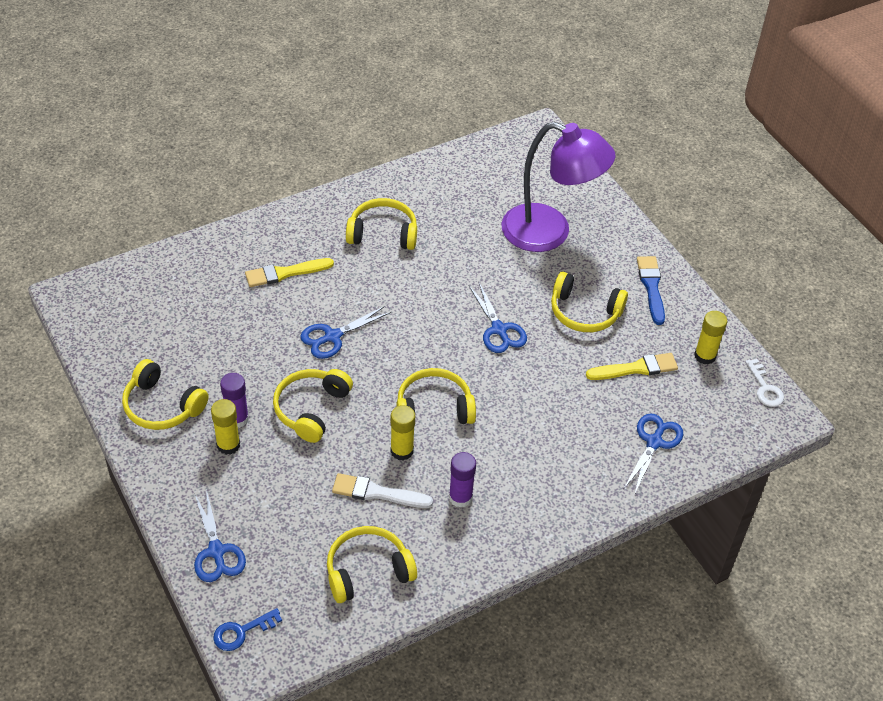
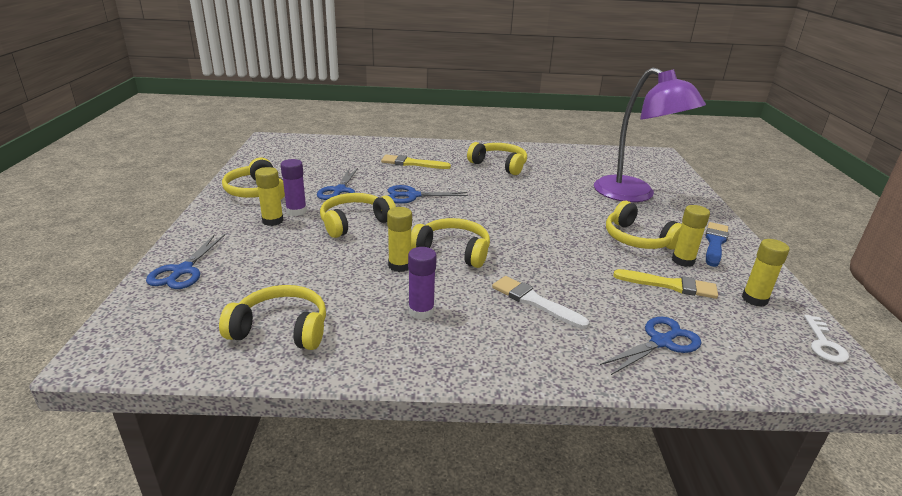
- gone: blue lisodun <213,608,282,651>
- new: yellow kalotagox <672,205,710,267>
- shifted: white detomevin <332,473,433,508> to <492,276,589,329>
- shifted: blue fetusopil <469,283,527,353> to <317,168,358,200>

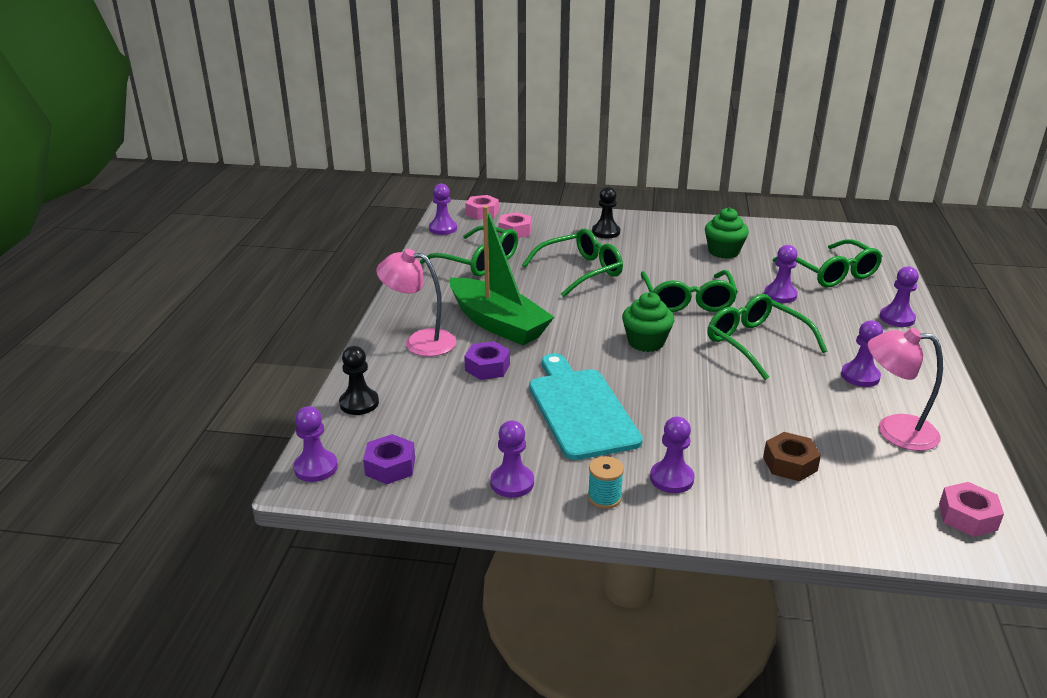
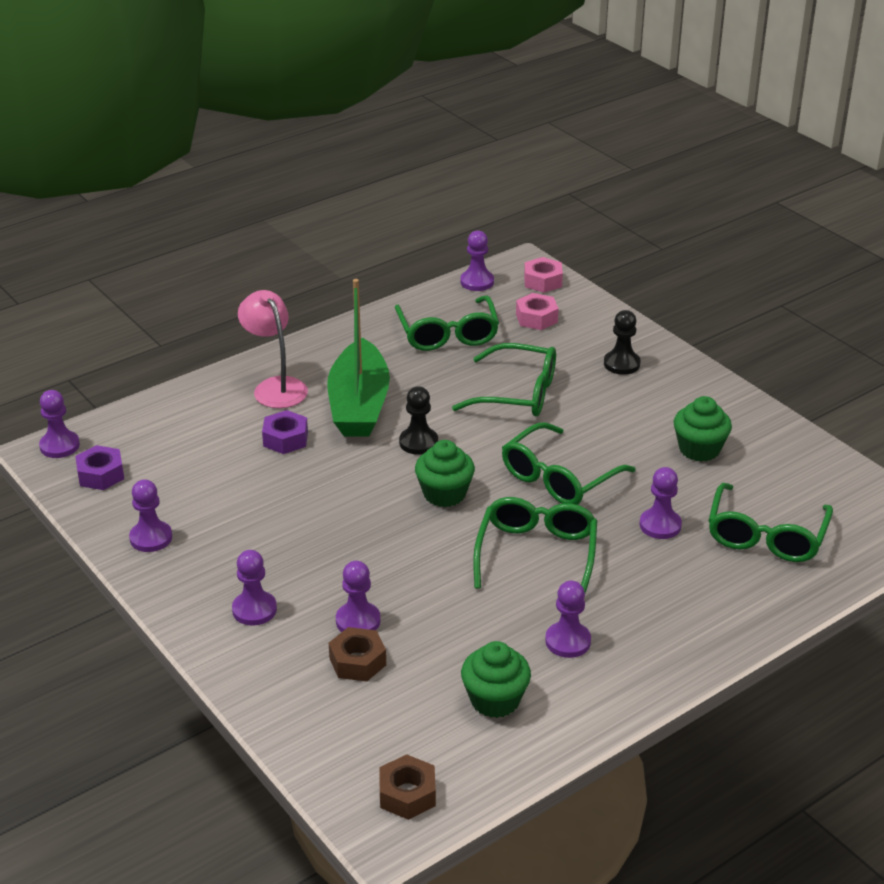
- gone: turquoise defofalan <529,353,643,460>
- gone: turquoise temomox <588,456,624,509>
- shifted: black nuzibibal <339,346,379,415> to <399,386,438,455>
- shifted: purple nuzibibal <880,266,919,327> to <336,561,380,632>
- swapped: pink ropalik <868,328,943,451> to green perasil <461,641,531,718>
- repainted: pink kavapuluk <939,482,1004,537> to brown kavapuluk <379,754,436,820>

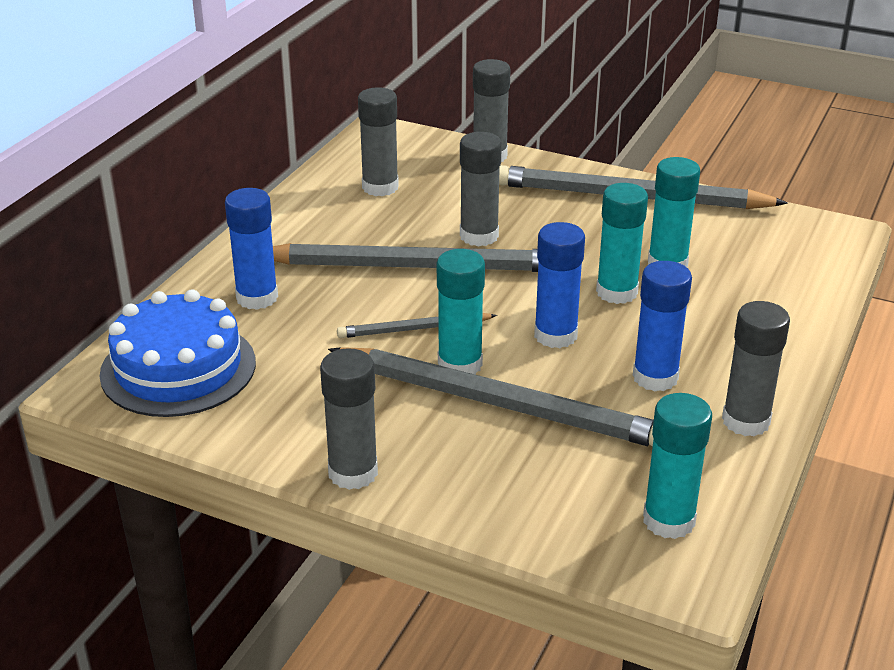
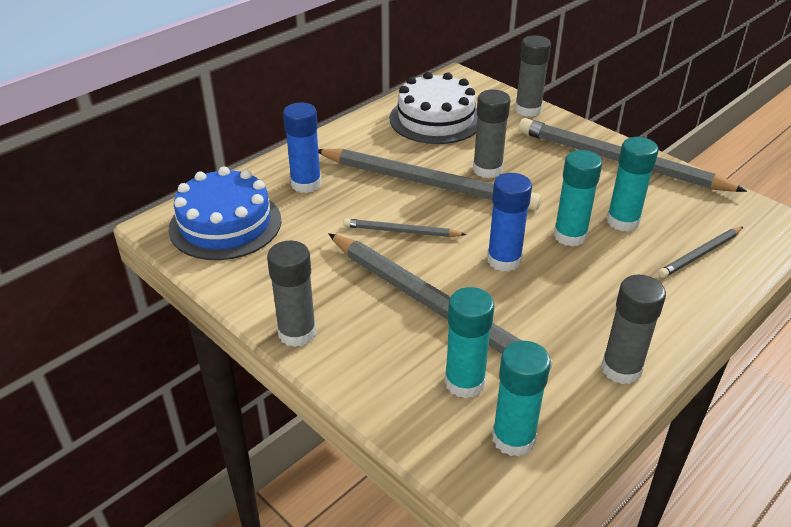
- gone: blue kalotagox <633,261,692,391>
- new: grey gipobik <658,227,743,278>
- shifted: turquoise kalotagox <437,249,485,374> to <445,287,494,398>
- swapped: grey kalotagox <358,87,399,196> to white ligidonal <390,72,477,144>

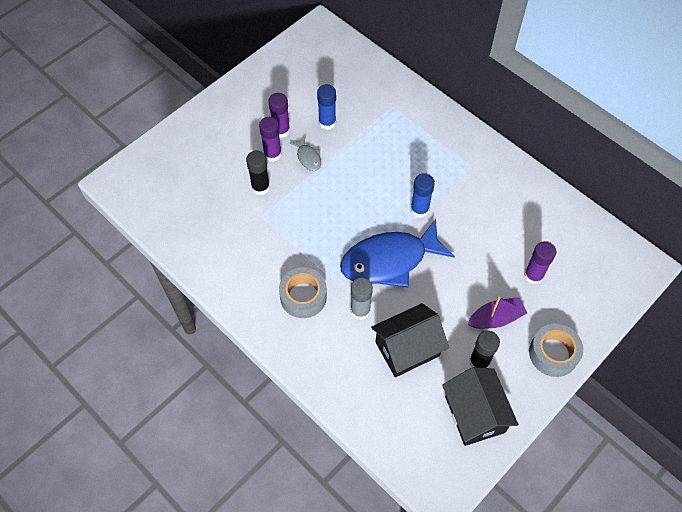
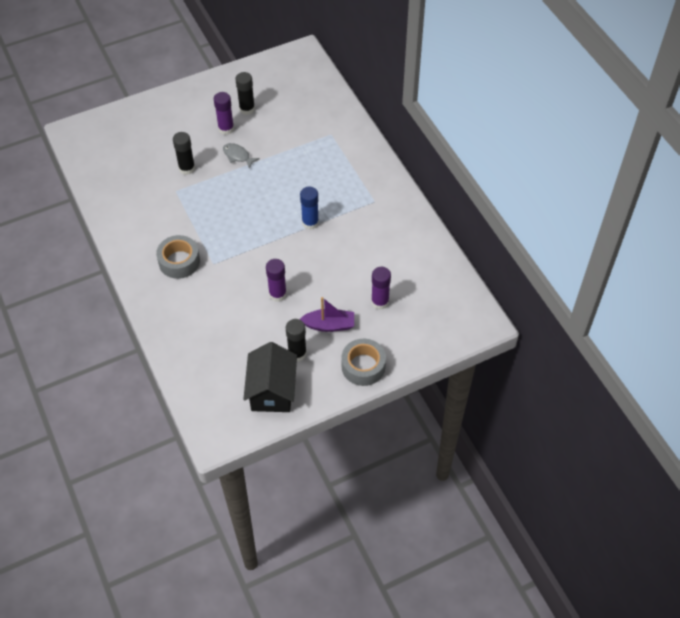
- gone: blue kalotagox <317,84,336,130>
- gone: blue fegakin <340,219,455,287>
- gone: grey kalotagox <350,278,373,320>
- gone: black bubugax <371,303,449,377>
- new: black kalotagox <235,72,255,115>
- shifted: purple kalotagox <259,117,282,162> to <266,259,287,302>
- rotated: grey fegakin <290,137,321,171> = <223,143,260,169> 135 degrees clockwise

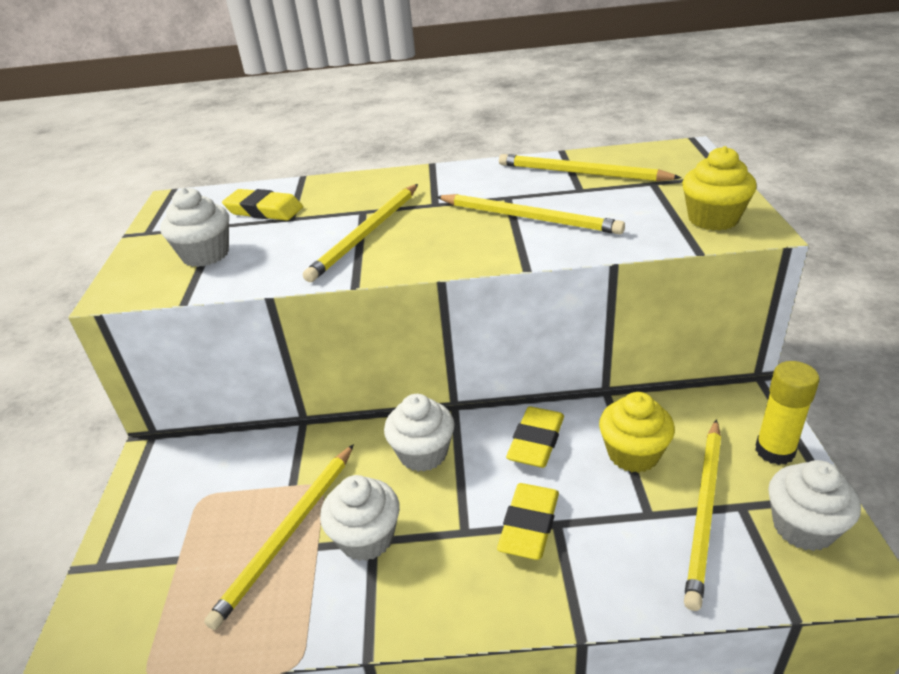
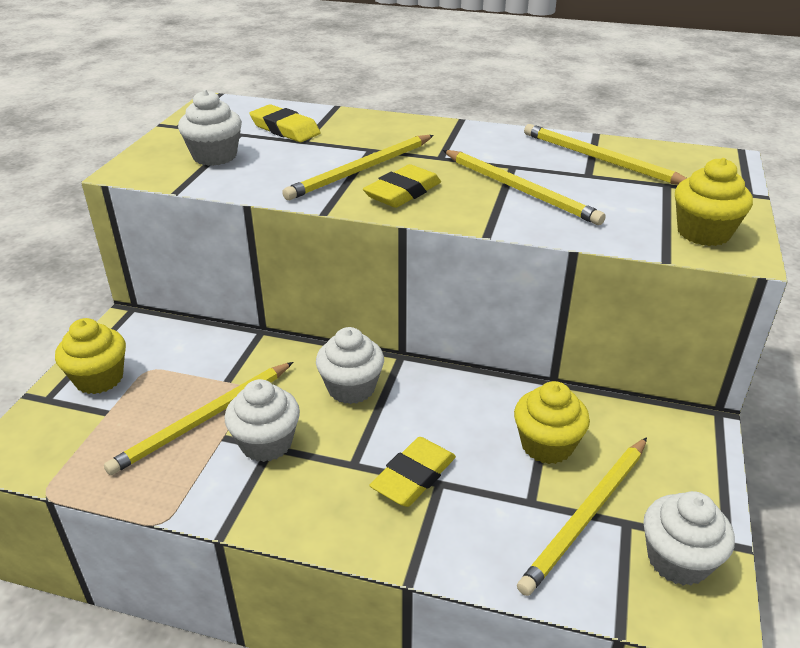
- gone: yellow kalotagox <755,361,819,465>
- new: yellow perasil <55,318,126,394>
- shifted: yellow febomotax <506,406,564,468> to <363,164,441,208>

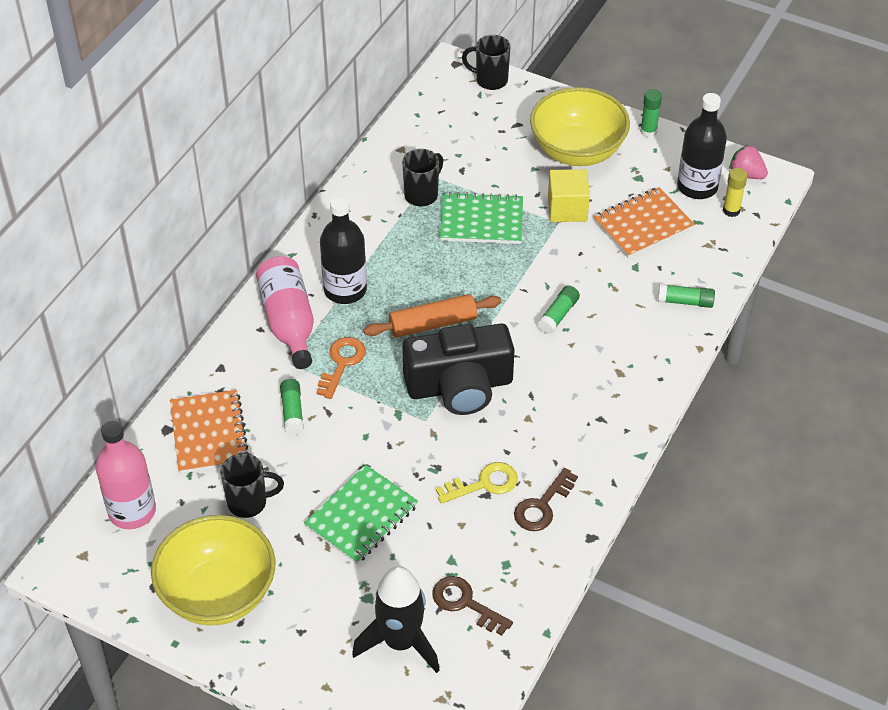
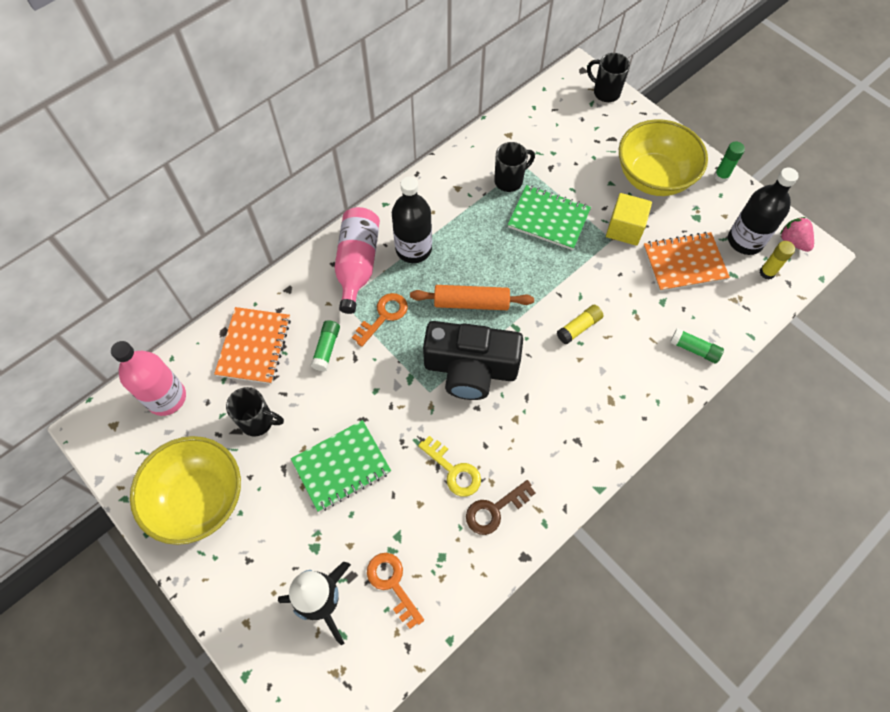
- repainted: brown lisodun <432,576,513,636> to orange lisodun <367,553,424,629>
- repainted: green kalotagox <537,285,580,334> to yellow kalotagox <557,305,603,344>
- rotated: yellow lisodun <436,462,518,504> = <418,436,481,497> 45 degrees clockwise

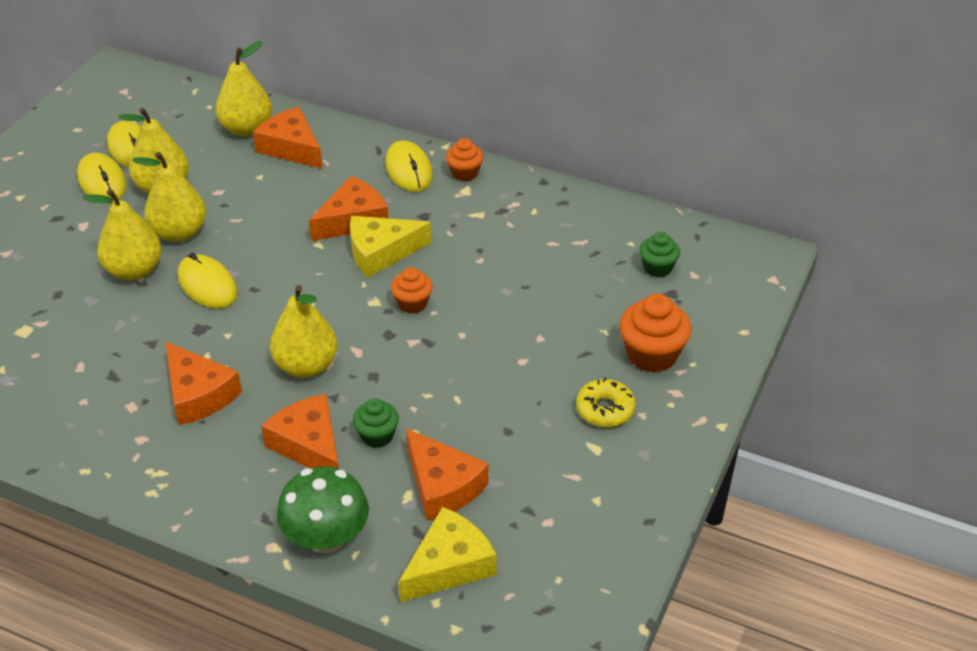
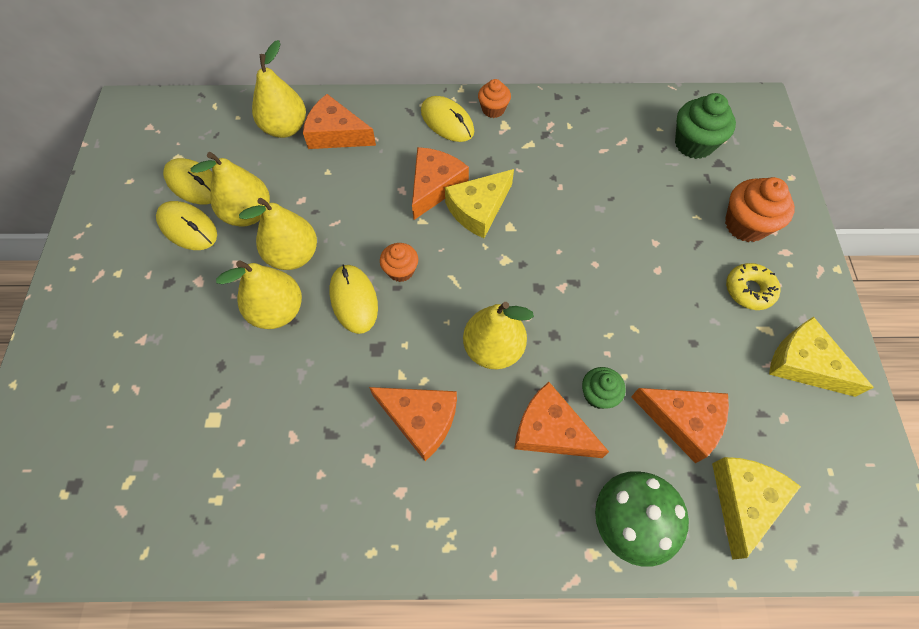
- new: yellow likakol <769,317,874,397>
- shifted: orange perasil <391,267,433,314> to <380,243,418,282>
- rotated: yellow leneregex <178,253,238,309> = <330,264,378,334> 45 degrees clockwise
- scaled: green perasil <639,232,680,277> = <675,93,736,159> x1.64

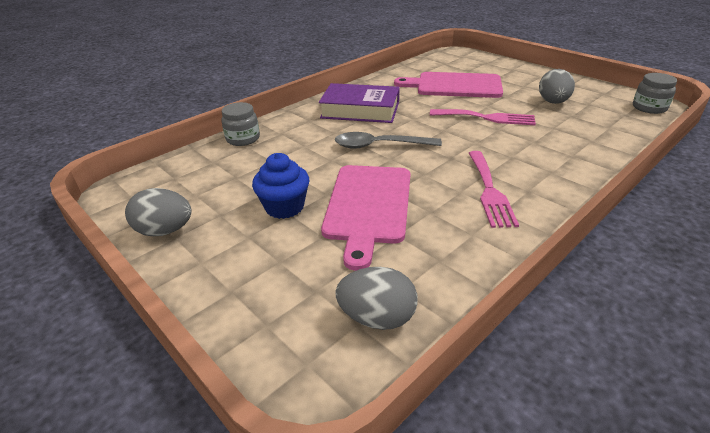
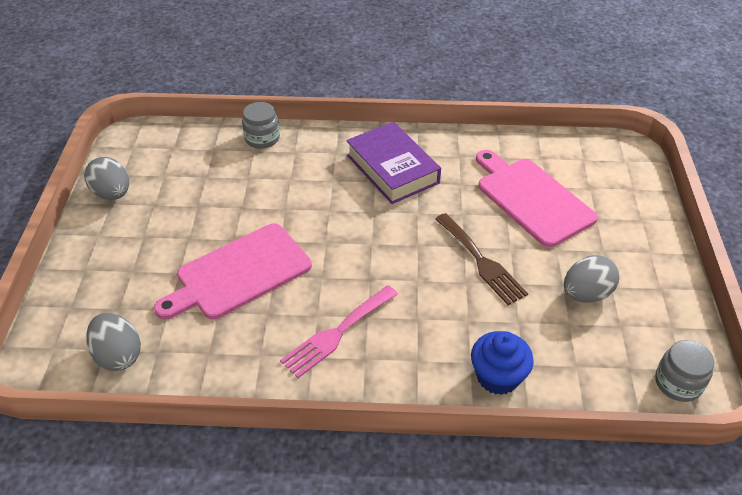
- gone: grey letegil <335,132,442,149>
- shifted: blue perasil <252,153,309,219> to <471,331,534,395>
- repainted: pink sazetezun <430,109,536,125> to brown sazetezun <435,213,528,305>

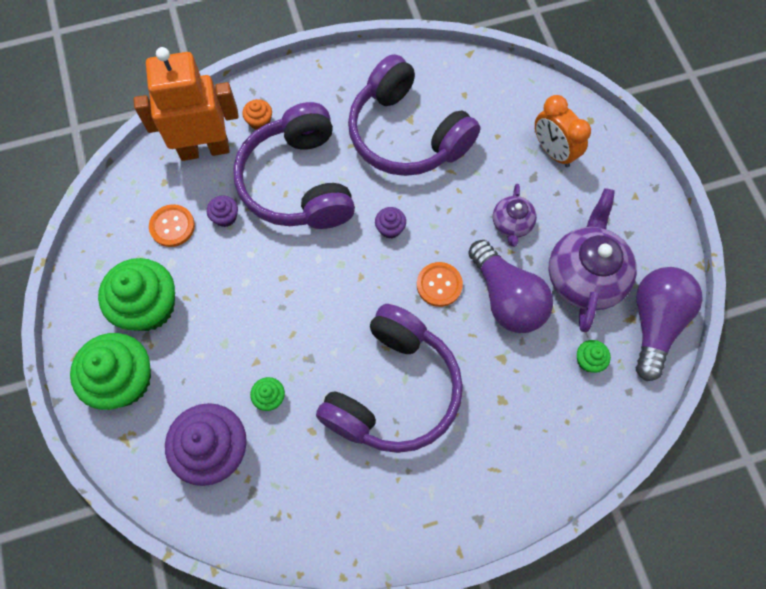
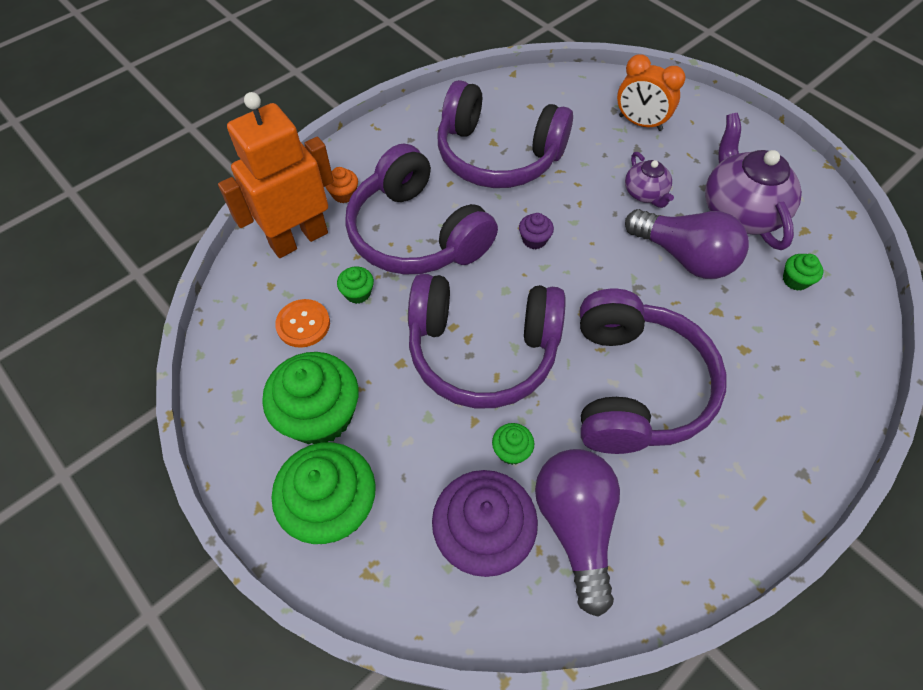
- gone: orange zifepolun <417,262,463,307>
- new: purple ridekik <408,274,566,408>
- shifted: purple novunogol <636,267,703,381> to <535,449,620,617>
- repainted: purple perasil <207,196,238,227> to green perasil <337,267,374,304>

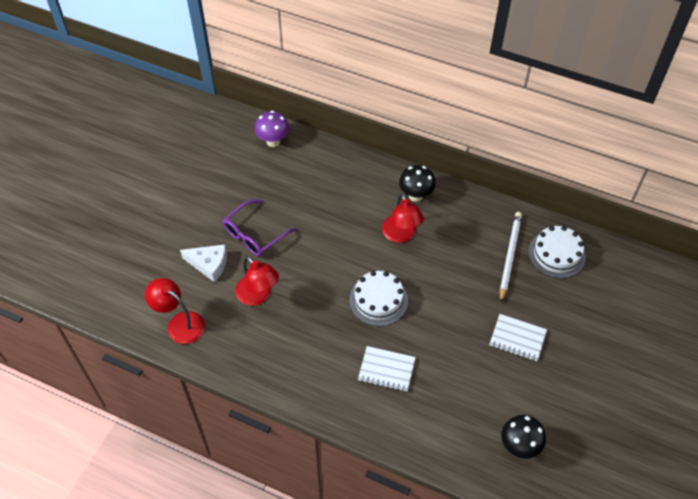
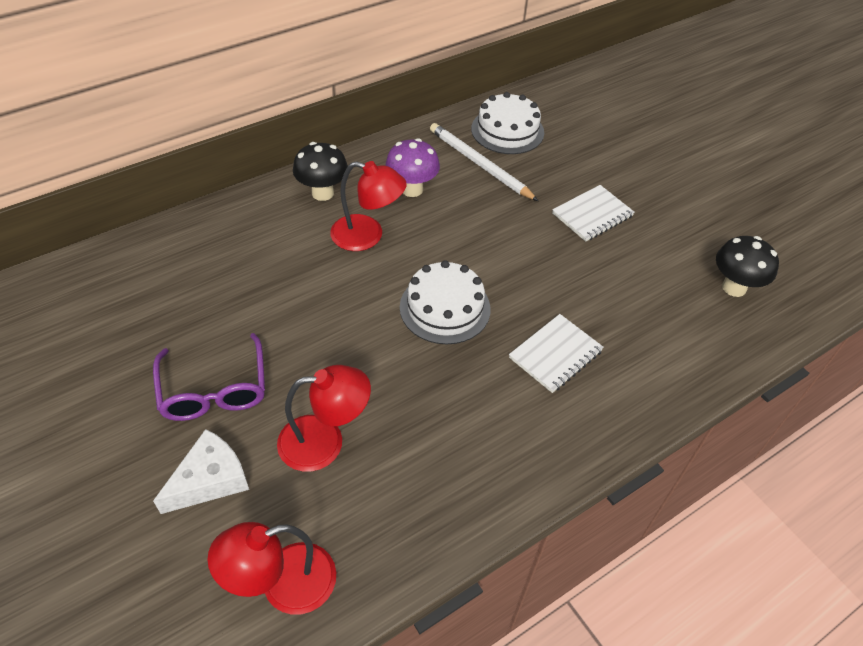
- shifted: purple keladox <255,111,290,147> to <386,138,440,197>

